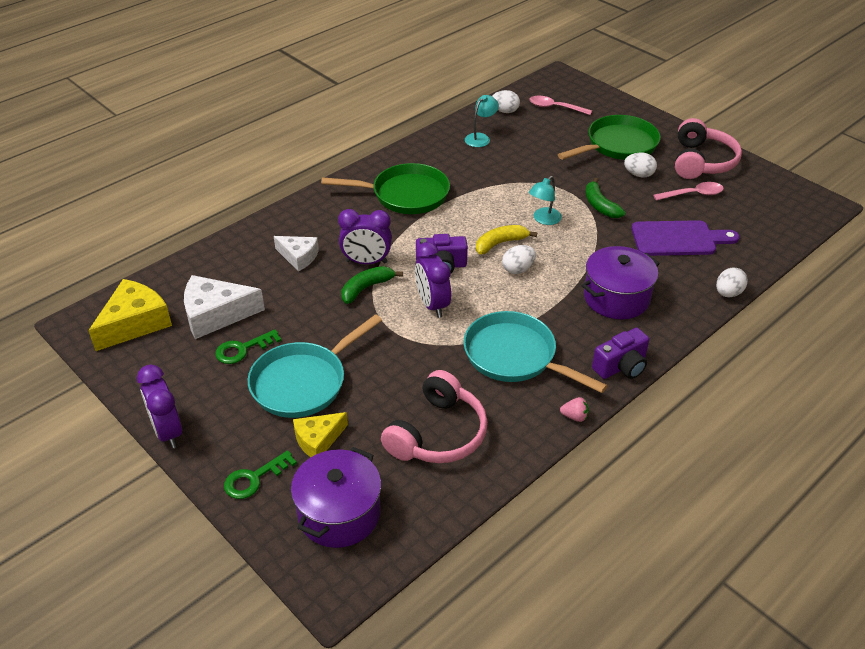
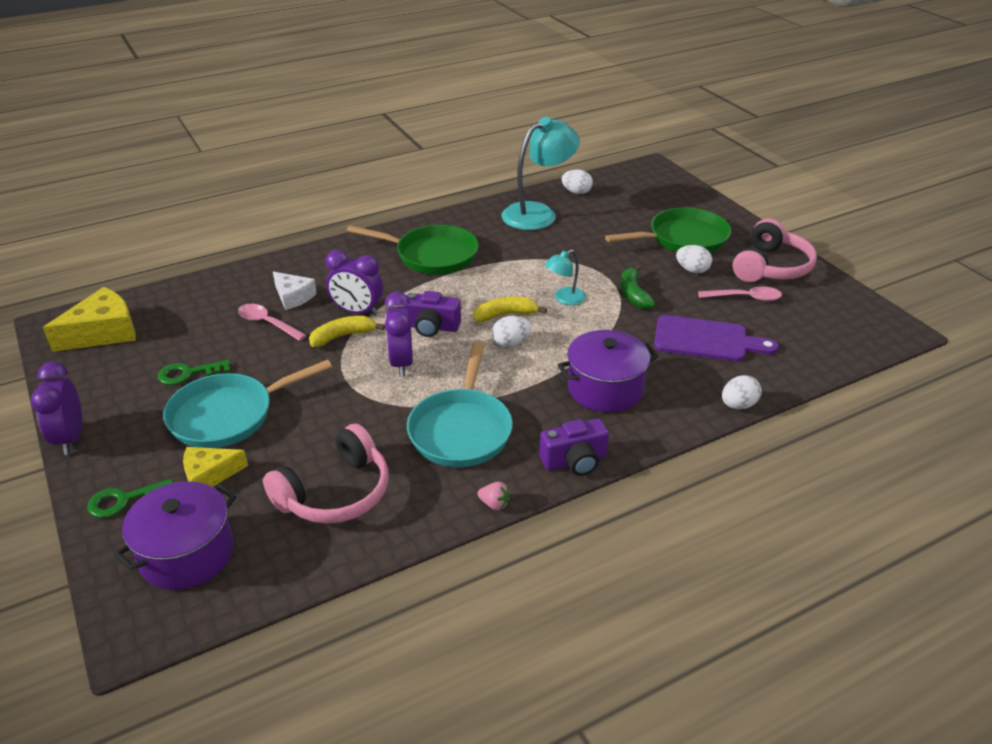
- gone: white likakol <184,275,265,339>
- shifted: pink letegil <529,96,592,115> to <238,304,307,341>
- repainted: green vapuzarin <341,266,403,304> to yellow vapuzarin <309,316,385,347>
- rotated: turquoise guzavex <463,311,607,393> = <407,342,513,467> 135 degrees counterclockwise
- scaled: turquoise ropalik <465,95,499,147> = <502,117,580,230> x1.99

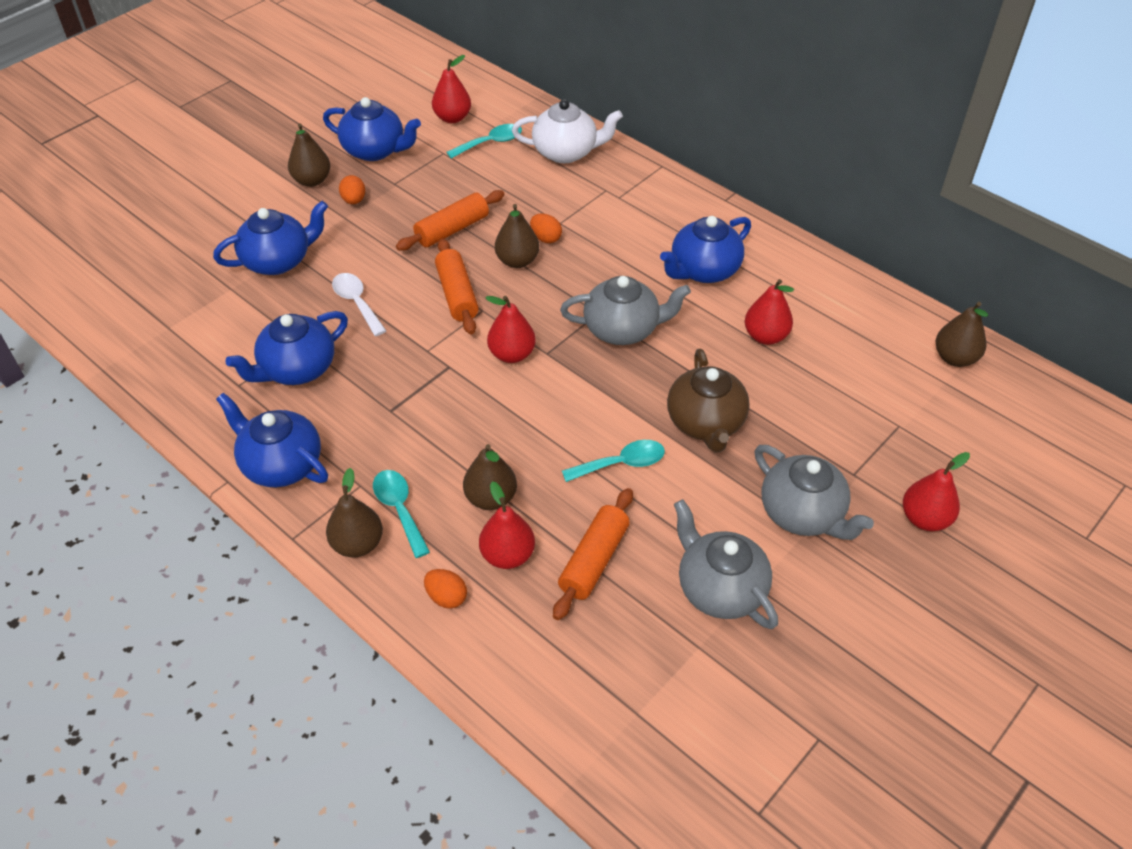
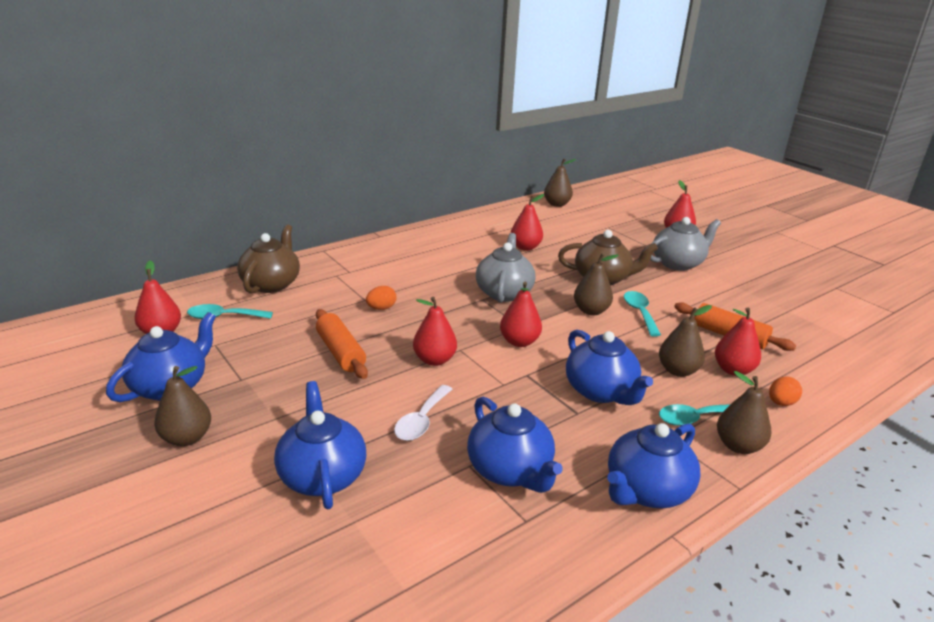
- gone: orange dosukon <339,175,365,204>
- gone: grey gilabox <674,499,778,629>
- shifted: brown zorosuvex <495,204,539,268> to <574,253,619,315>
- shifted: blue gilabox <660,216,751,283> to <566,330,653,405>
- swapped: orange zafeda <435,238,479,335> to red zorosuvex <413,297,457,366>
- repainted: white gilabox <512,99,623,163> to brown gilabox <237,224,300,293>
- rotated: white letegil <332,273,386,336> = <394,385,452,441> 45 degrees counterclockwise
- rotated: turquoise letegil <446,124,522,158> = <187,304,273,319> 75 degrees counterclockwise

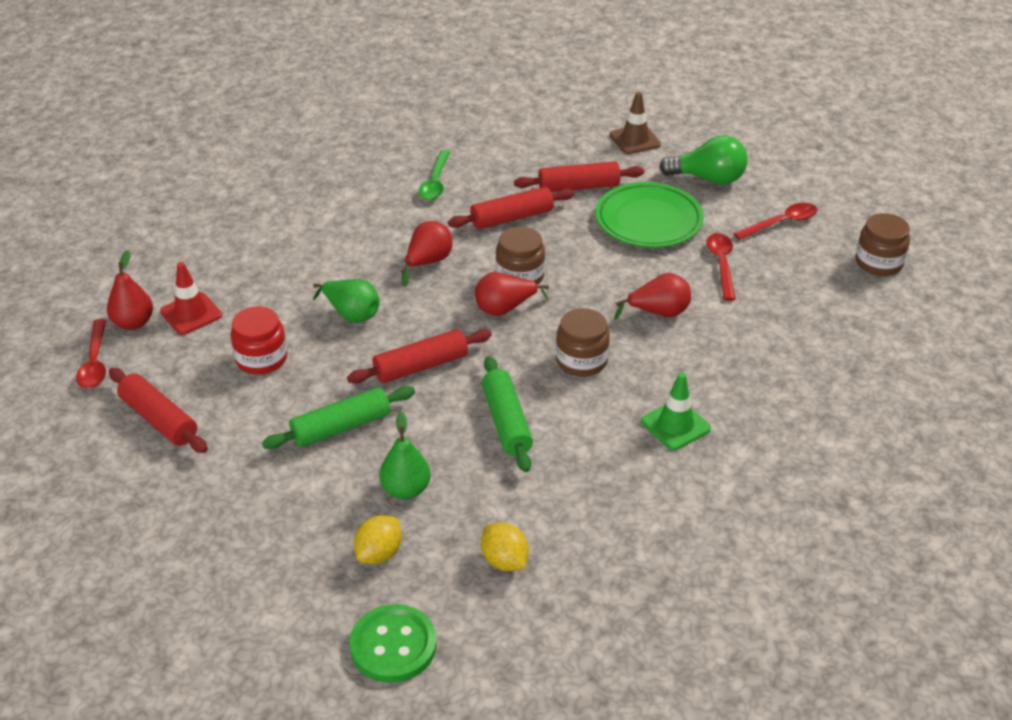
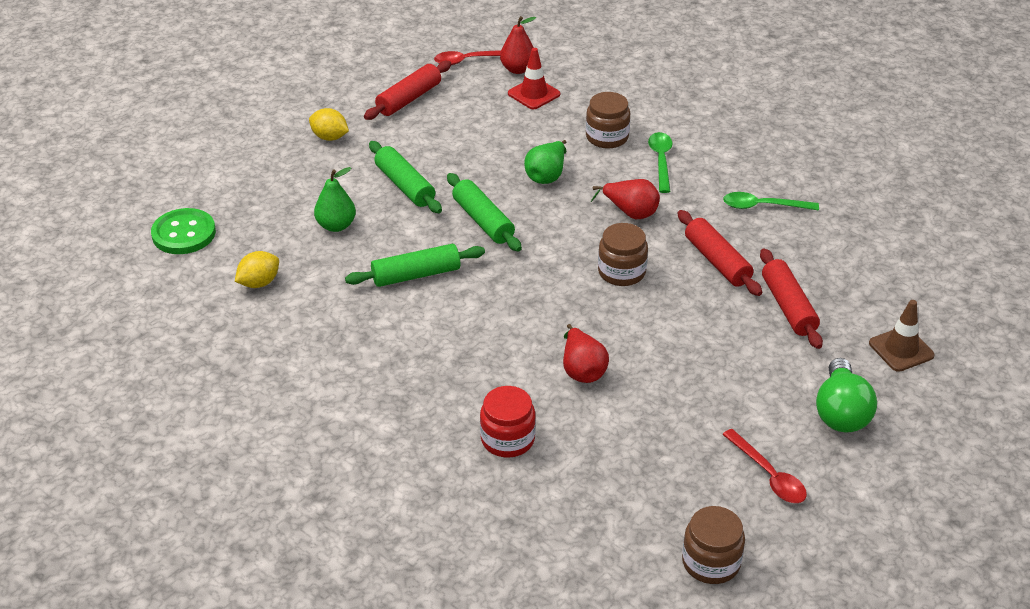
- gone: red zorosuvex <475,272,549,316>
- gone: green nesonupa <596,182,704,248>
- gone: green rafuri <641,372,711,450>
- gone: red letegil <706,233,736,301>
- new: green letegil <648,132,672,193>
- shifted: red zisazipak <231,306,287,375> to <480,386,536,458>
- shifted: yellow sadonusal <354,515,402,564> to <309,108,349,141>
- shifted: brown zisazipak <556,308,610,377> to <586,92,630,149>
- repainted: red zafeda <347,329,492,384> to green zafeda <447,173,522,252>

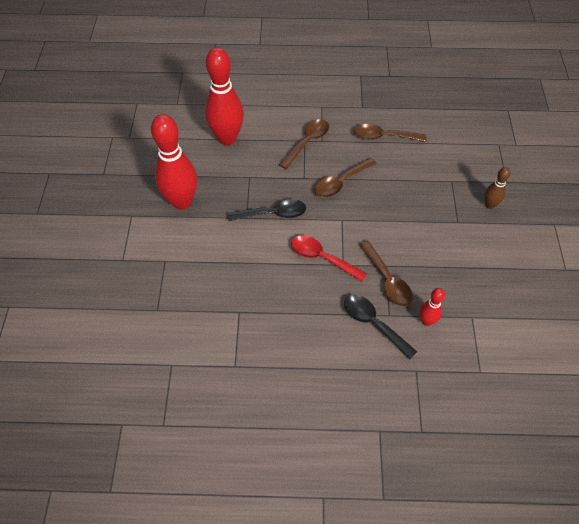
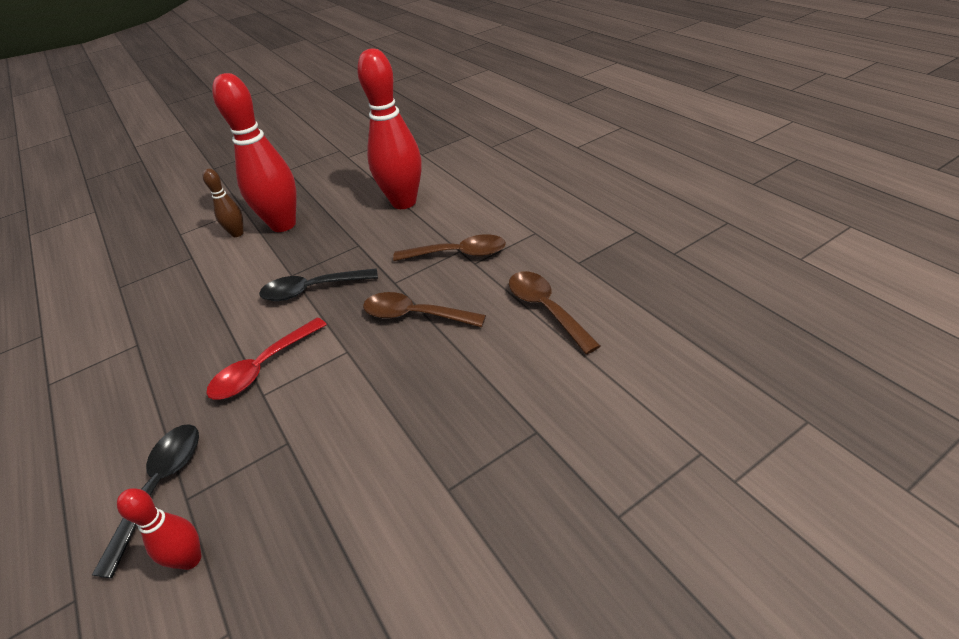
- gone: brown letegil <359,241,413,307>
- shifted: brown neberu <484,167,511,209> to <203,168,244,237>
- rotated: black letegil <227,199,306,221> = <259,268,378,301> 120 degrees clockwise
- rotated: red letegil <291,235,367,281> = <206,318,327,399> 135 degrees counterclockwise

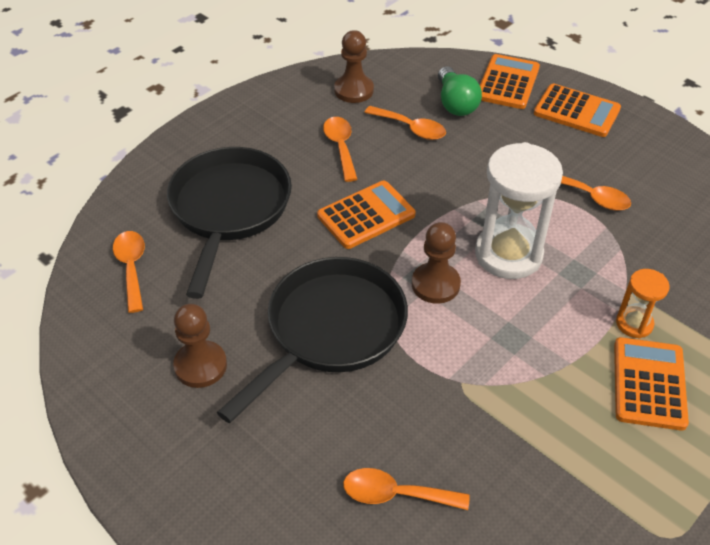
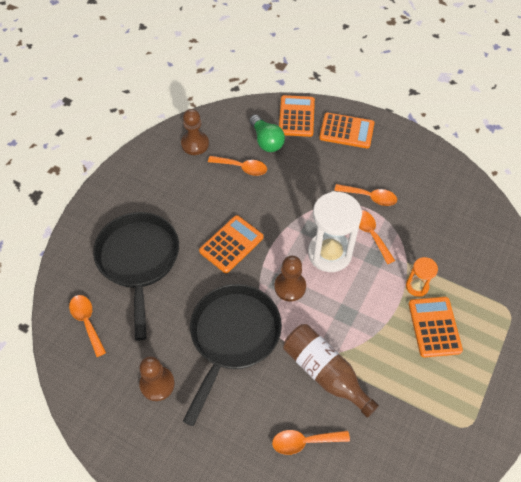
- new: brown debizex <283,324,379,418>
- shifted: orange letegil <323,117,357,182> to <359,210,395,264>

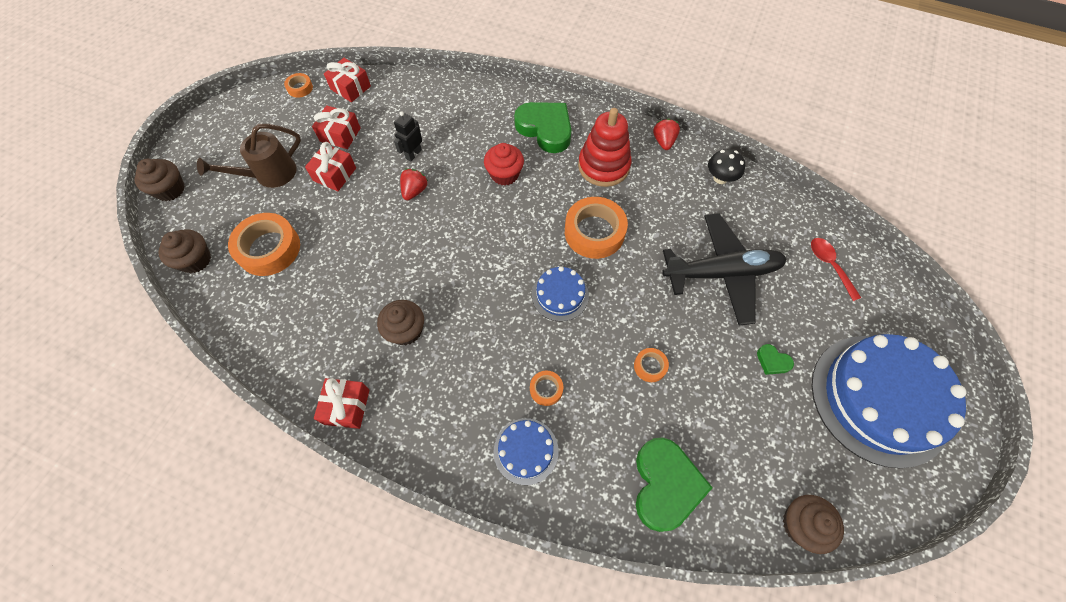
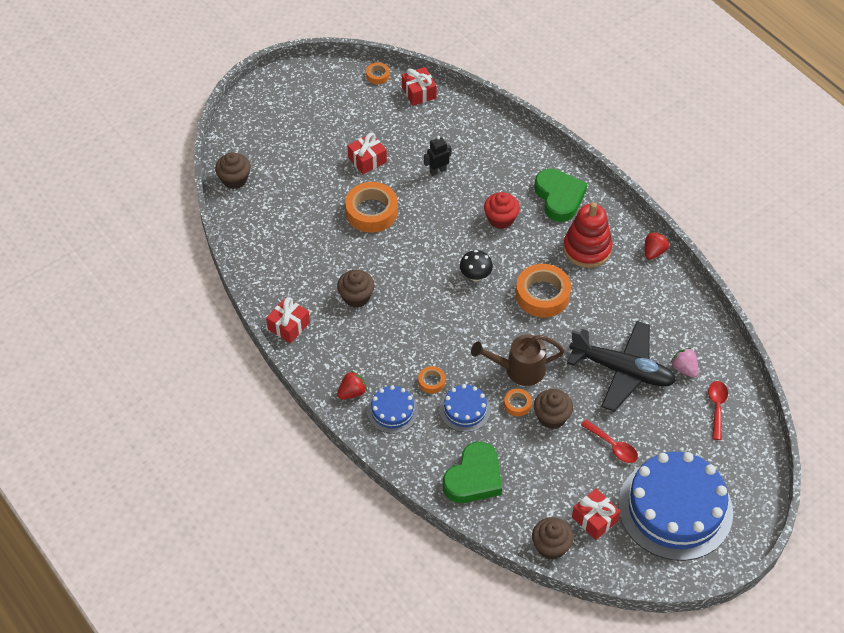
- new: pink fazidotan <671,348,699,378>
- shifted: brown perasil <135,159,185,201> to <534,389,573,429>
- shifted: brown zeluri <197,124,301,188> to <471,334,565,386>
- shifted: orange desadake <228,213,300,276> to <345,182,398,233>
- shifted: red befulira <312,105,361,149> to <572,488,620,540>
- shifted: red fazidotan <400,168,428,200> to <337,371,367,399>
- shifted: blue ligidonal <532,266,589,322> to <440,384,491,432>
- shifted: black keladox <708,149,745,184> to <460,250,493,282>
- swapped: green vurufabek <757,344,794,375> to red letegil <581,420,638,463>

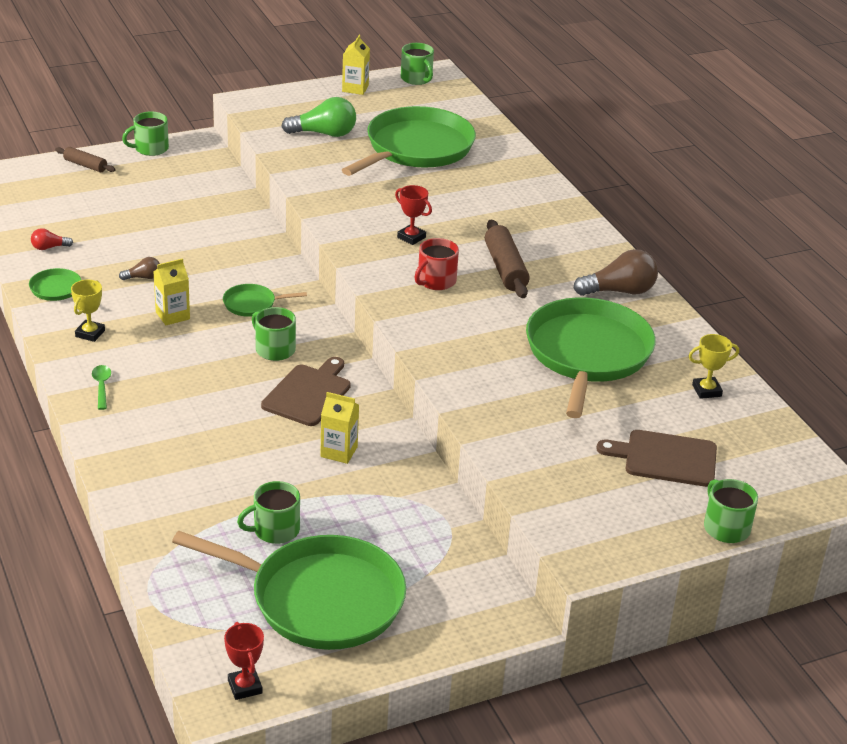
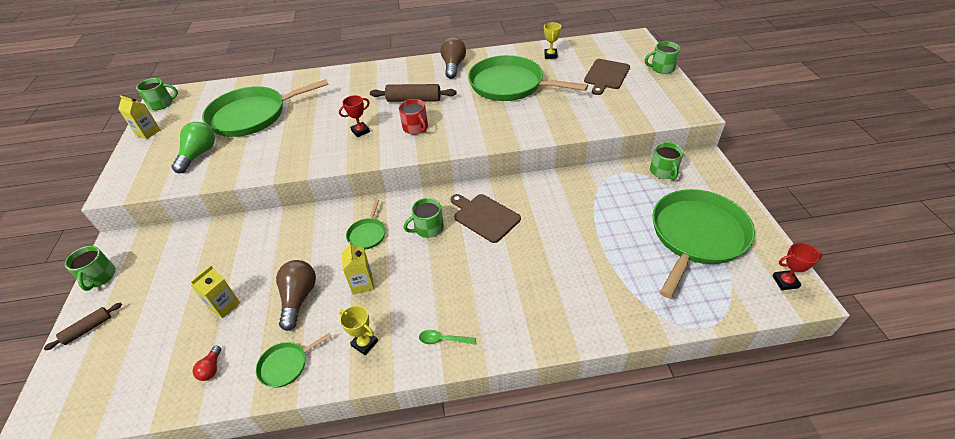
- shifted: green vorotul <237,481,300,544> to <650,142,684,180>
- shifted: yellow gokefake <320,392,359,464> to <190,265,240,319>
- rotated: green guzavex <342,106,476,176> = <202,79,329,137> 75 degrees counterclockwise
- scaled: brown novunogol <119,257,160,280> = <276,260,316,331> x1.96

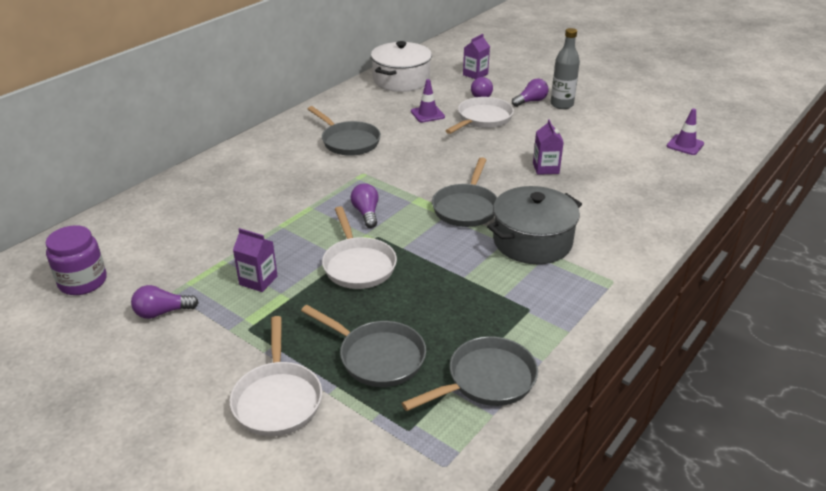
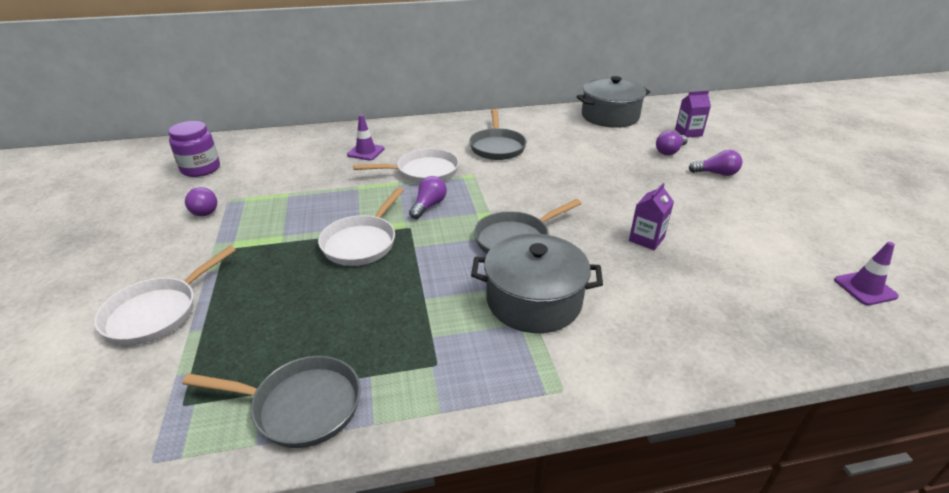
- gone: purple gokefake <233,228,278,292>
- gone: grey guzavex <301,305,426,387>
- gone: grey debizex <551,28,580,109>
- shifted: purple rafuri <411,79,445,122> to <347,115,384,160>
- shifted: white guzavex <445,97,514,134> to <353,148,459,183>
- repainted: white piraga <371,41,432,92> to grey piraga <576,76,650,128>
- rotated: purple novunogol <131,285,199,319> = <185,187,217,216> 150 degrees counterclockwise

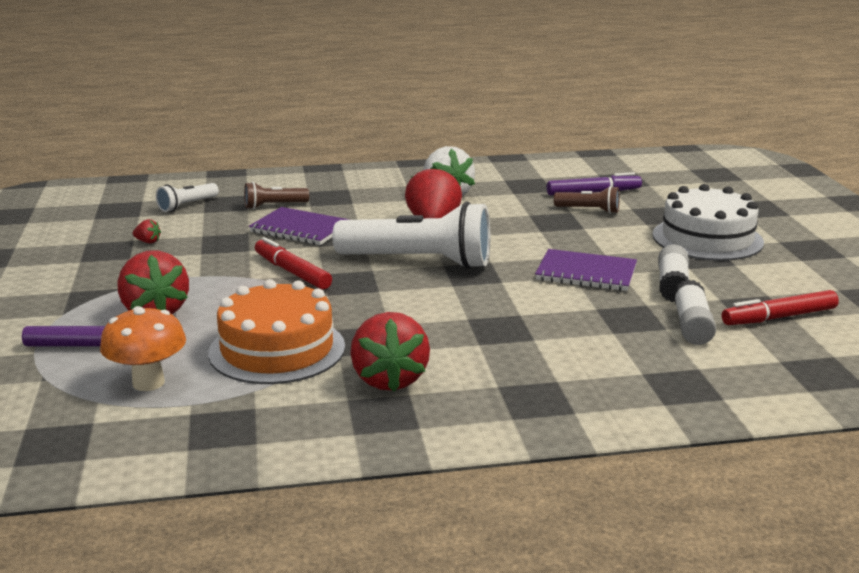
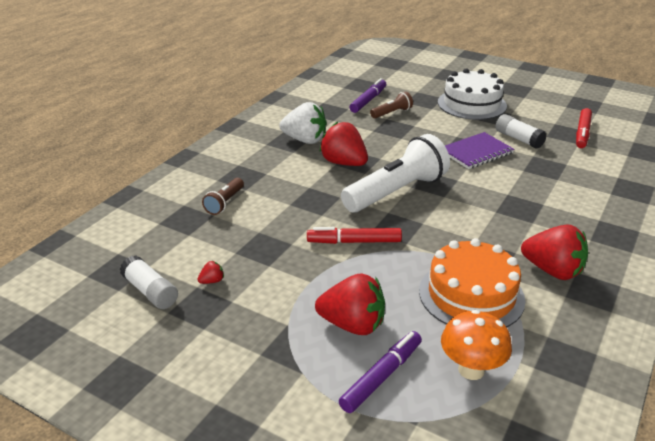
- gone: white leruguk <156,183,219,212>
- gone: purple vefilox <249,207,350,245>
- shifted: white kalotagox <673,279,716,345> to <120,256,178,309>

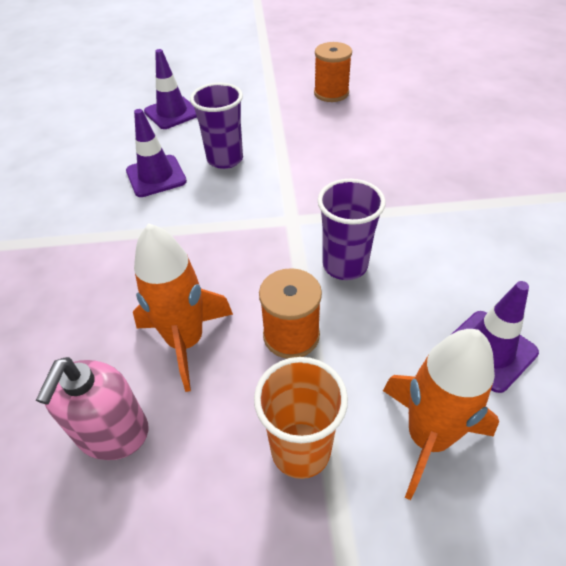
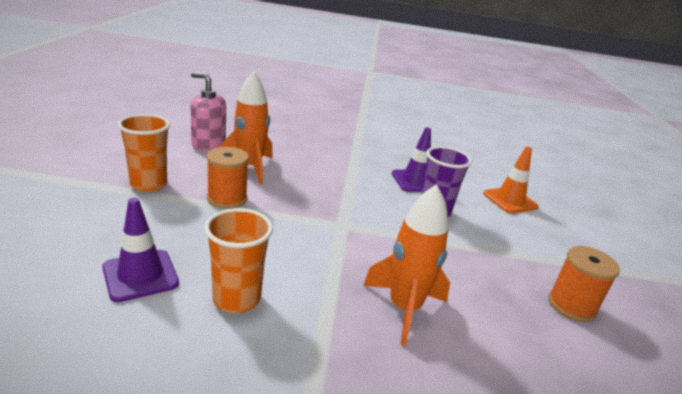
- gone: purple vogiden <317,179,386,280>
- new: orange vogiden <204,208,273,313>
- shifted: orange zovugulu <383,329,499,500> to <363,184,450,346>
- repainted: purple rafuri <144,49,197,129> to orange rafuri <483,146,539,214>

